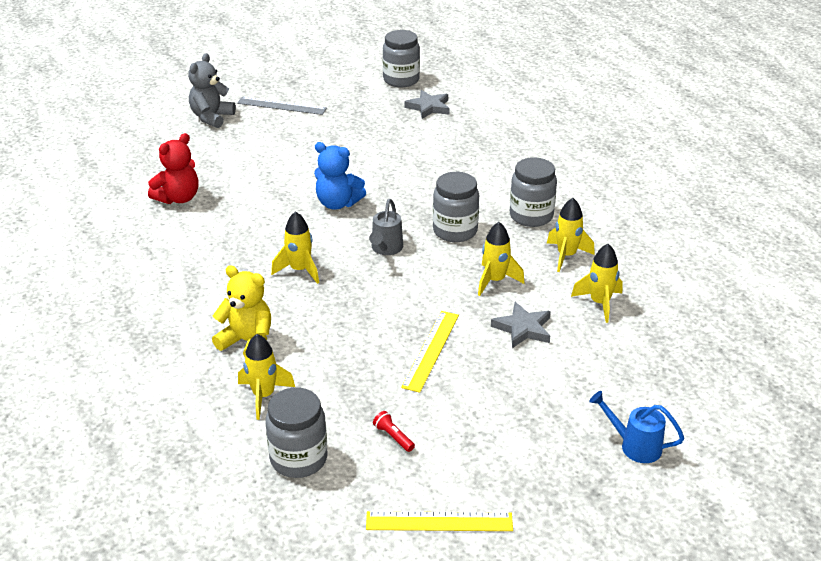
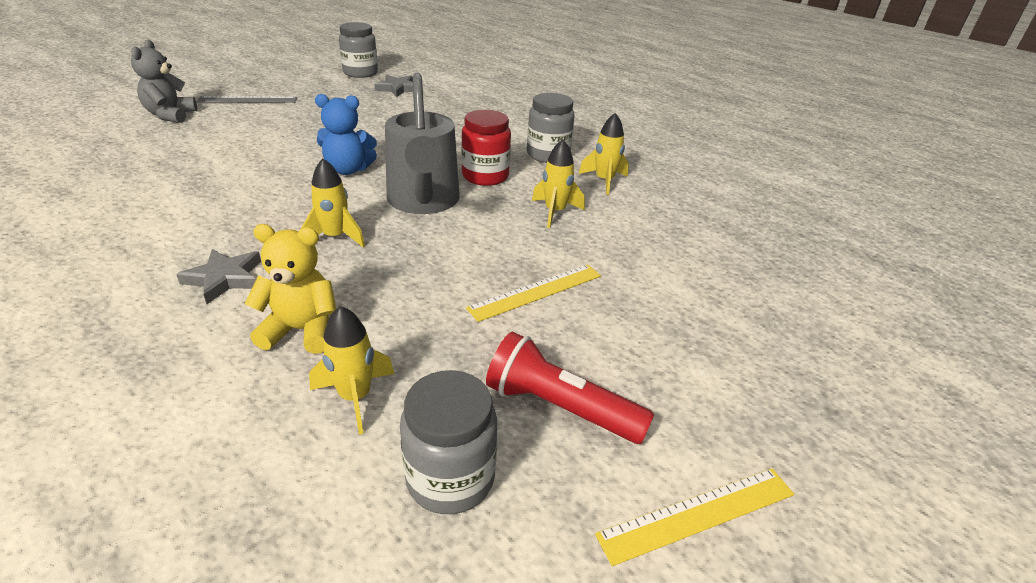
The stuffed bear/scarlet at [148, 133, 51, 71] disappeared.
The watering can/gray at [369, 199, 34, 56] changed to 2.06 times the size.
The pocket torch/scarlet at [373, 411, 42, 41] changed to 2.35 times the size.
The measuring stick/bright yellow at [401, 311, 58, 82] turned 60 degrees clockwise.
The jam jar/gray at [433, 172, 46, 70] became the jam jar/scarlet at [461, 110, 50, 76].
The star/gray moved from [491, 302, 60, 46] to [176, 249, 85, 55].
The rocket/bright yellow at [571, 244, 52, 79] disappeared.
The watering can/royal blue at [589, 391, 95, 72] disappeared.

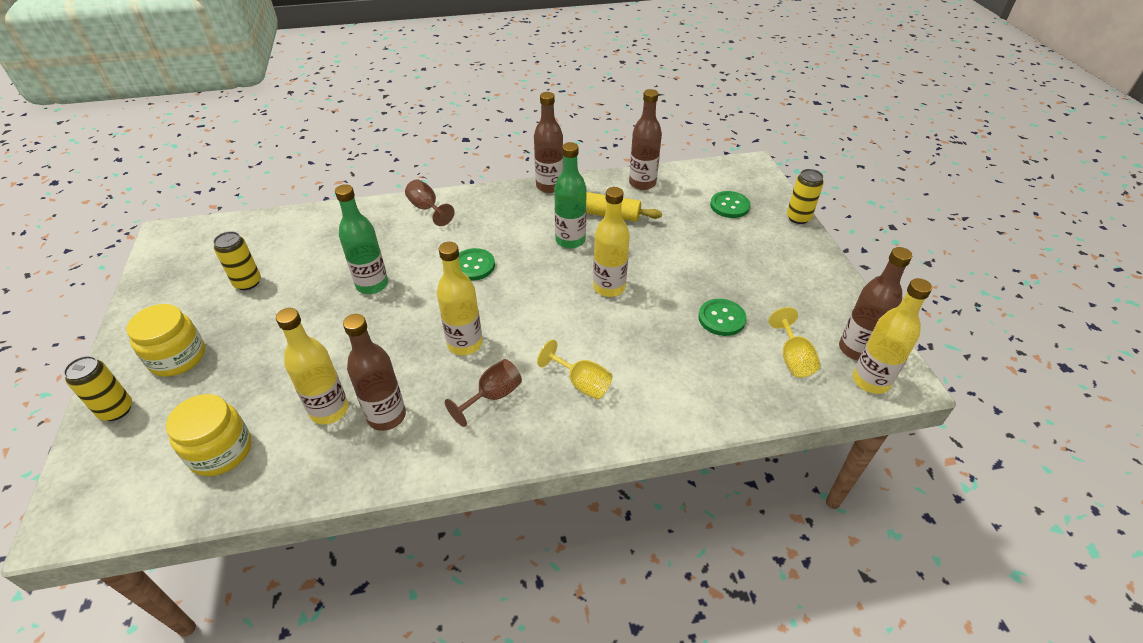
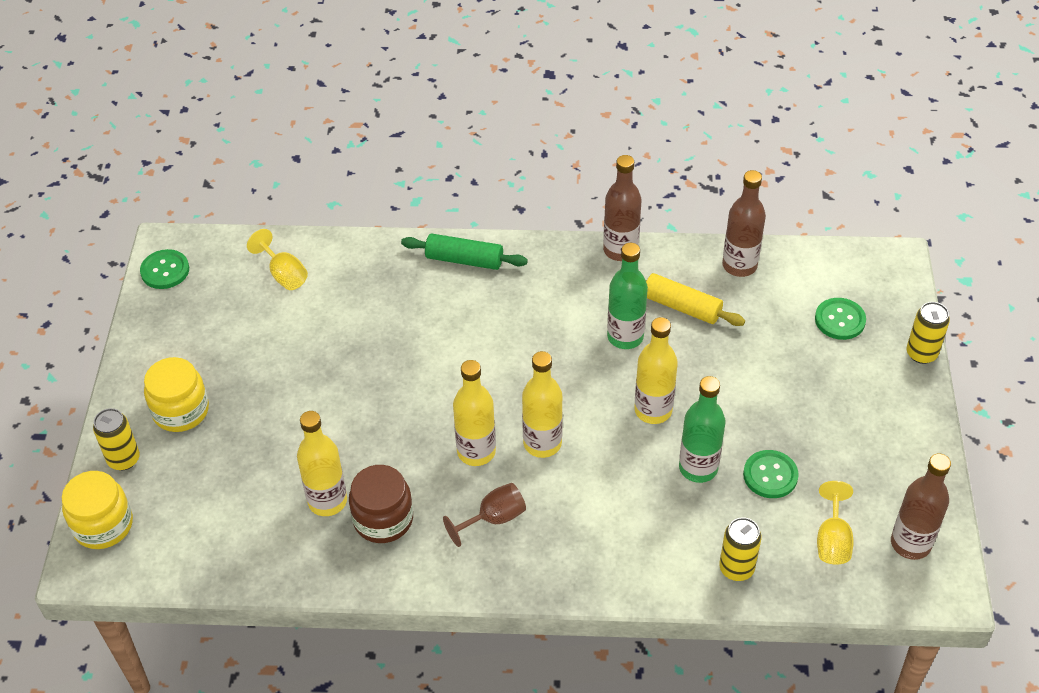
The jam jar/bright yellow moved from [166, 394, 86, 82] to [62, 471, 71, 78].
The soda can/bright yellow moved from [213, 231, 48, 59] to [719, 517, 43, 64].
The flask/emerald moved from [335, 184, 53, 110] to [679, 376, 47, 107].
The flask/dark brown at [343, 314, 63, 117] was replaced by the jam jar/dark brown at [349, 465, 64, 78].
The goblet/dark brown at [405, 179, 50, 47] was replaced by the dough roller/emerald at [401, 233, 127, 37].
The sewing button/emerald moved from [458, 248, 37, 33] to [140, 249, 49, 40].
The goblet/bright yellow moved from [537, 339, 75, 60] to [247, 229, 61, 61].
The flask/bright yellow moved from [853, 278, 79, 116] to [522, 351, 41, 107].

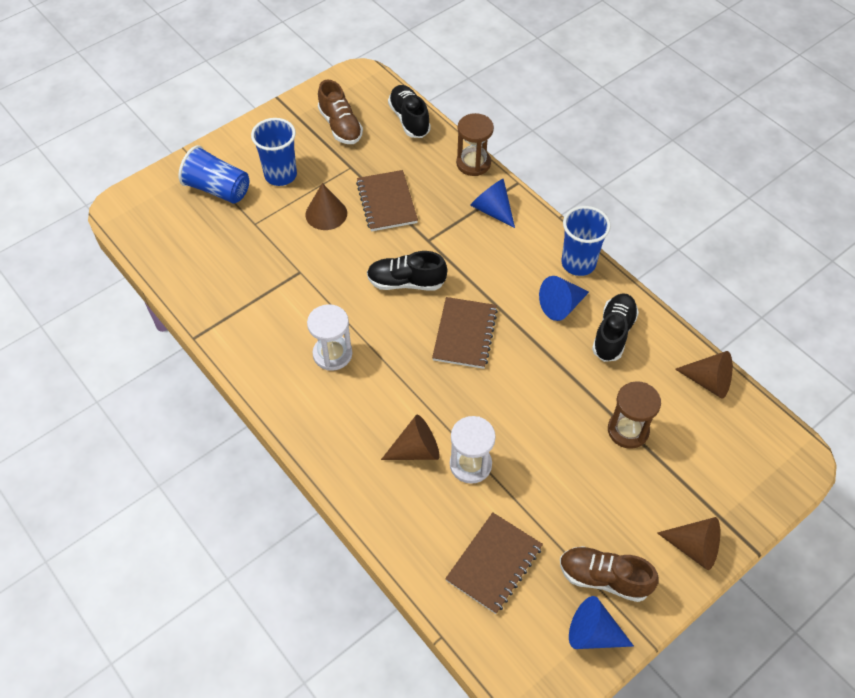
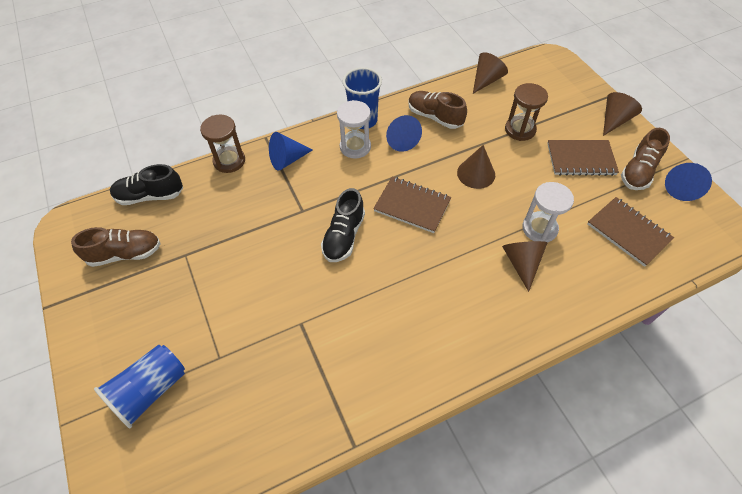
The tumbler/royal blue at [251, 118, 46, 68] disappeared.
The solid cone/dark brown moved from [305, 183, 42, 47] to [457, 145, 38, 44].
The sandglass/pure white moved from [307, 304, 45, 67] to [337, 100, 34, 59].
The notebook/dark brown moved from [356, 170, 62, 61] to [547, 140, 72, 36].
The sneaker/black at [592, 293, 47, 69] became the sneaker/dark brown at [408, 91, 59, 38].

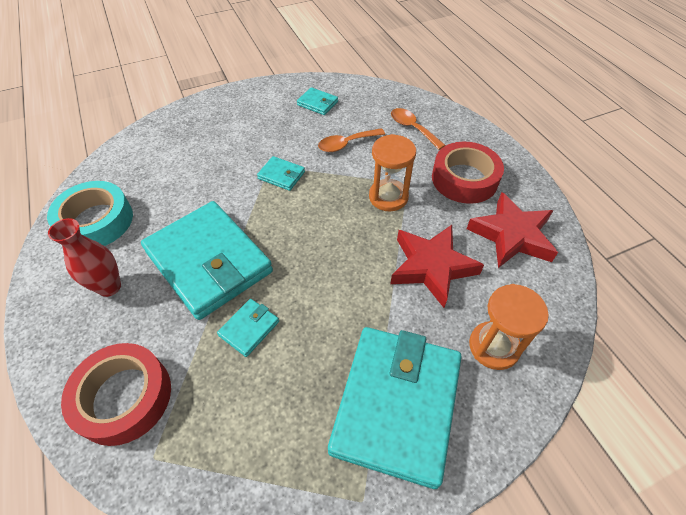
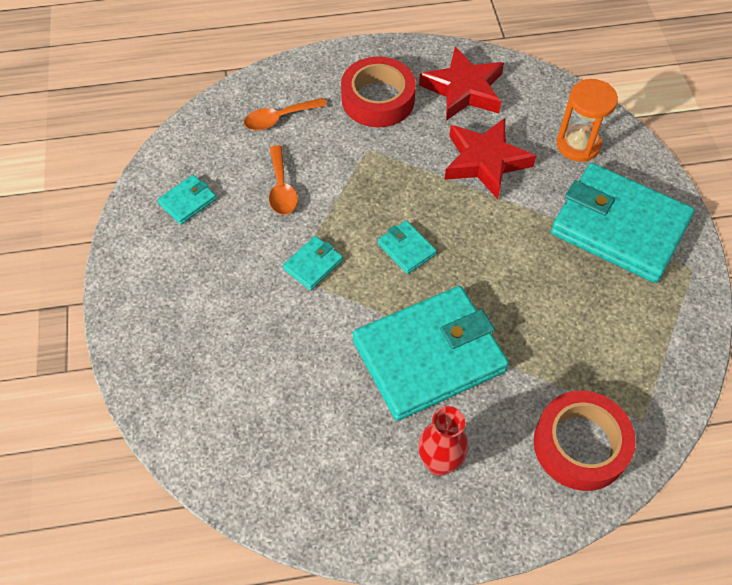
The roll of tape/turquoise at [47, 181, 86, 65] disappeared.
The wallet/turquoise moved from [217, 299, 62, 58] to [378, 220, 59, 54].
The sandglass/orange at [369, 134, 47, 77] disappeared.

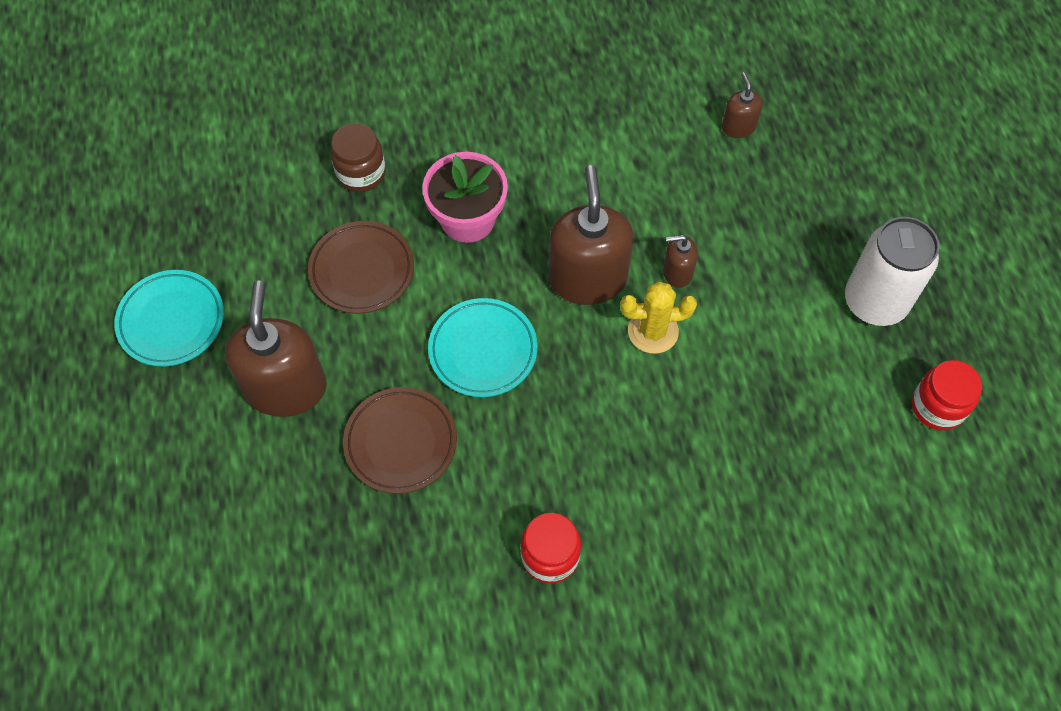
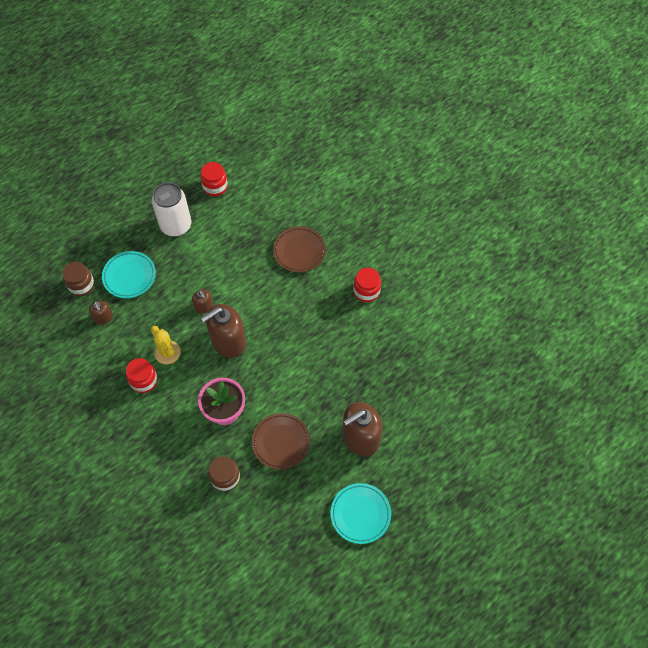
The plate/dark brown moved from [343, 387, 114, 107] to [273, 227, 53, 46].
The plate/turquoise moved from [428, 298, 110, 99] to [102, 251, 54, 47].
The saguaro cactus/bright yellow moved from [621, 281, 76, 73] to [151, 326, 30, 38].
The soap pump/dark brown at [722, 72, 41, 66] turned 75 degrees counterclockwise.
The jam jar/dark brown at [63, 262, 31, 34] appeared.
The jam jar/scarlet at [126, 358, 32, 35] appeared.

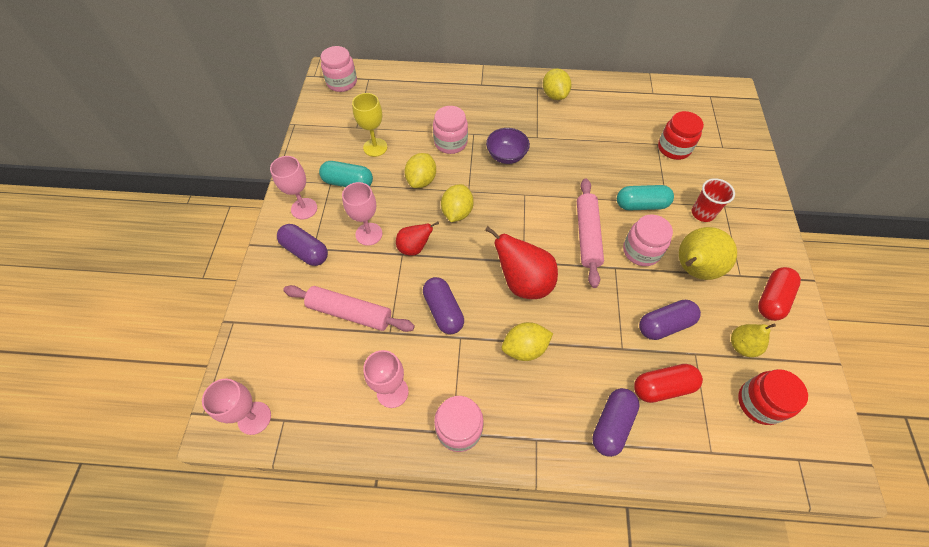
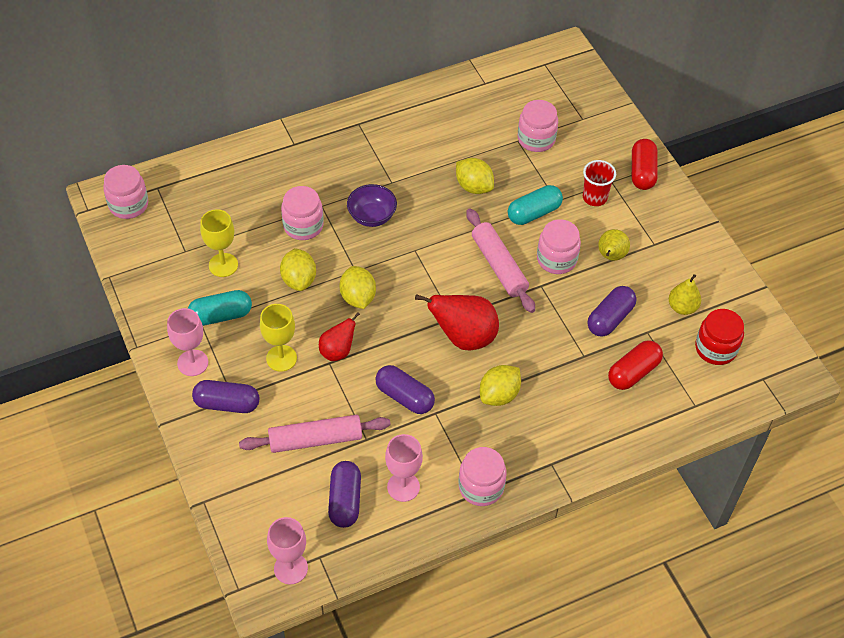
The goblet/pink at [342, 182, 41, 64] became the goblet/bright yellow at [260, 304, 37, 68].
The lemon/bright yellow moved from [543, 69, 29, 31] to [456, 158, 38, 36].
The pill/royal purple moved from [592, 388, 48, 69] to [328, 461, 33, 67].
The jam jar/scarlet at [658, 111, 46, 49] became the jam jar/pink at [518, 100, 40, 52].
The pear/bright yellow at [679, 227, 58, 53] changed to 0.59 times the size.
The pill/scarlet moved from [758, 267, 43, 54] to [632, 139, 26, 51].

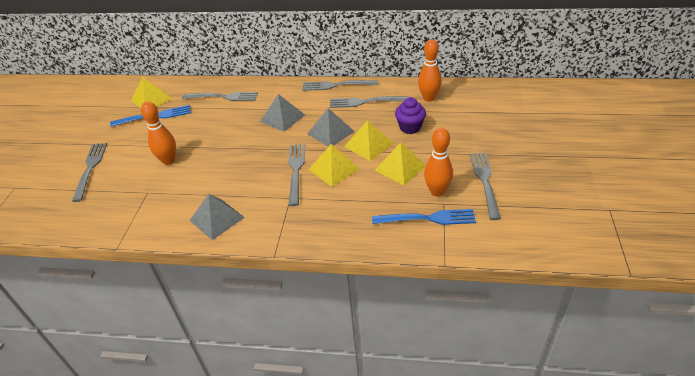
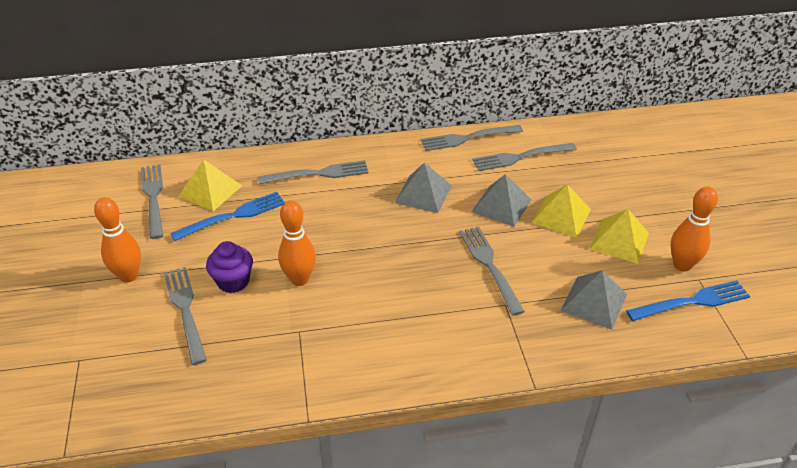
The pyramid/gray moved from [189, 194, 56, 46] to [561, 270, 66, 60].
The pyramid/bright yellow at [308, 144, 52, 43] disappeared.
The cupcake/royal purple moved from [395, 97, 31, 37] to [206, 241, 47, 52].
The skittle/orange moved from [418, 39, 24, 63] to [94, 197, 47, 86].
The table fork/gray moved from [470, 153, 31, 67] to [141, 164, 22, 75].

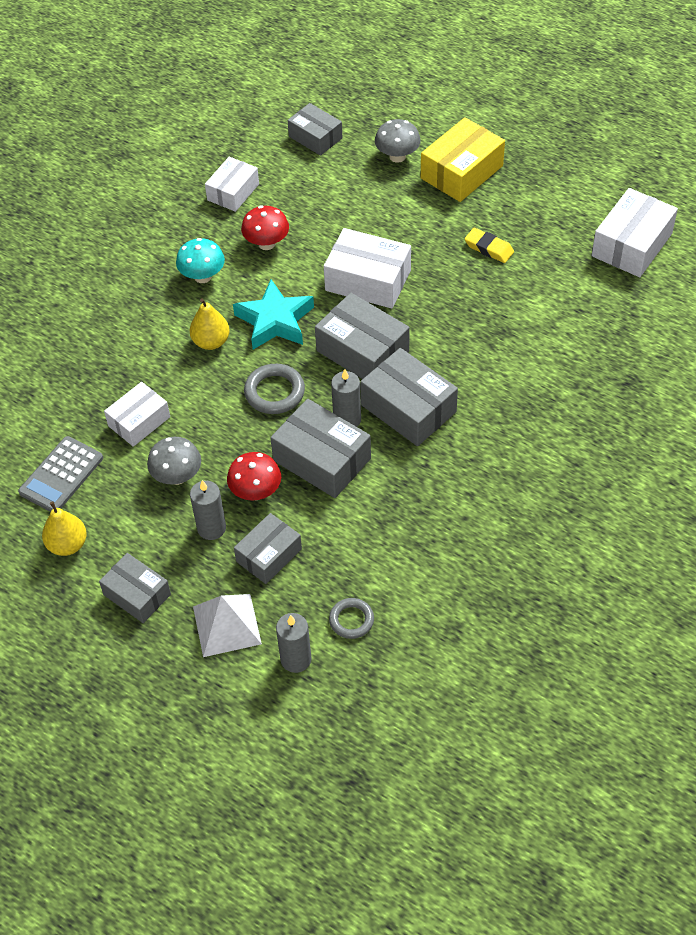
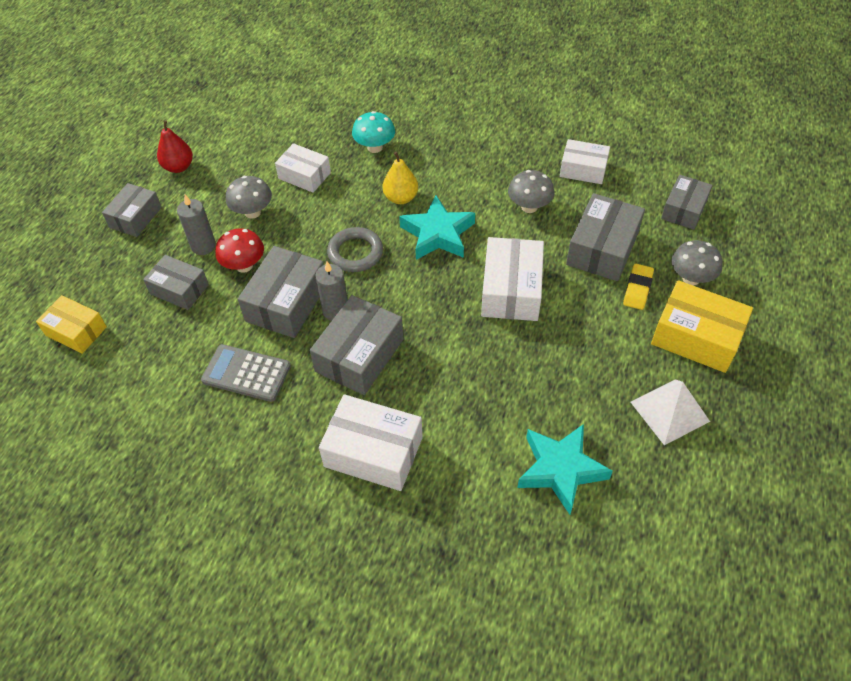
The calculator/gray moved from [18, 436, 85, 76] to [201, 344, 90, 58].
The pear/bright yellow at [42, 501, 45, 55] became the pear/scarlet at [157, 120, 36, 53].
The mushroom/turquoise moved from [176, 238, 49, 45] to [352, 111, 43, 42].
The pyramid/pure white moved from [193, 594, 69, 63] to [631, 380, 79, 65].
The mushroom/scarlet at [241, 206, 48, 44] became the mushroom/gray at [508, 170, 46, 43].
The candle/gray at [276, 613, 36, 60] was replaced by the box/bright yellow at [36, 295, 71, 59].
The box/gray moved from [315, 293, 95, 86] to [566, 193, 79, 88].
The hoop/gray at [329, 598, 45, 41] disappeared.
The eraser/bright yellow moved from [465, 228, 49, 35] to [623, 264, 31, 46].
The box/pure white moved from [592, 188, 86, 89] to [319, 394, 104, 97].
The star/turquoise at [517, 424, 96, 91] appeared.

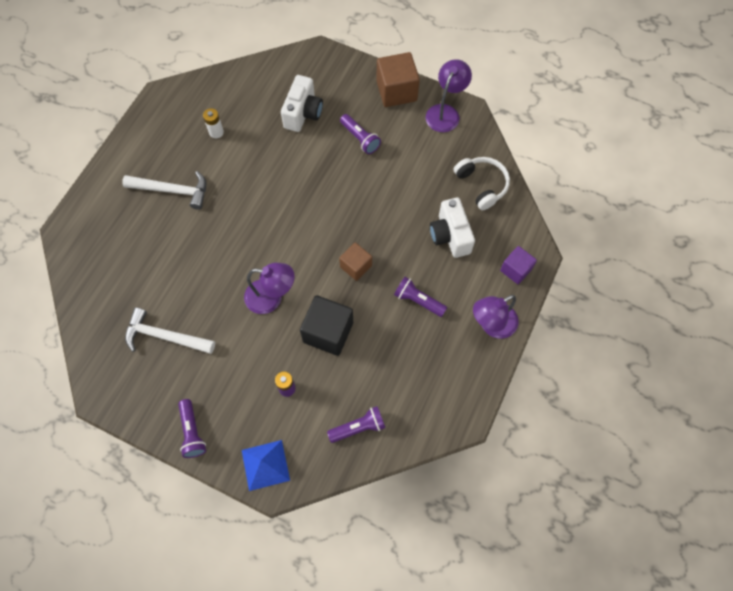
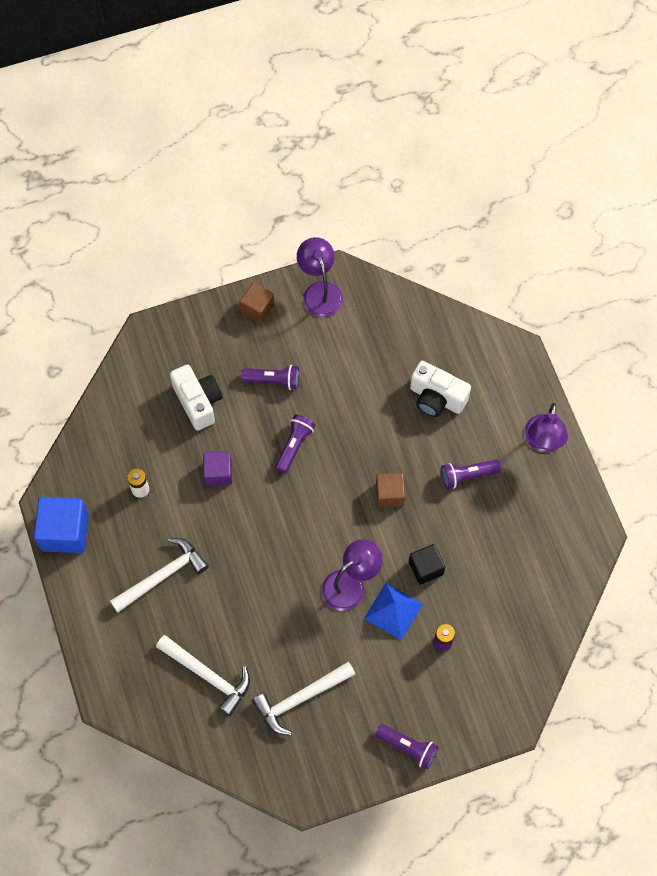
The pyramid/royal blue moved from [242, 440, 48, 51] to [364, 583, 59, 57].
The block/black at [300, 295, 53, 61] changed to 0.61 times the size.
The pocket torch/royal purple moved from [327, 406, 58, 37] to [275, 414, 41, 59].
The block/dark brown at [376, 52, 44, 55] changed to 0.61 times the size.
The over-ear headphones/pure white at [454, 157, 56, 53] disappeared.
The block/royal purple moved from [500, 246, 37, 38] to [203, 451, 29, 35].
The block/royal blue at [34, 497, 55, 56] appeared.
The carpenter's hammer/pure white at [156, 635, 94, 81] appeared.

